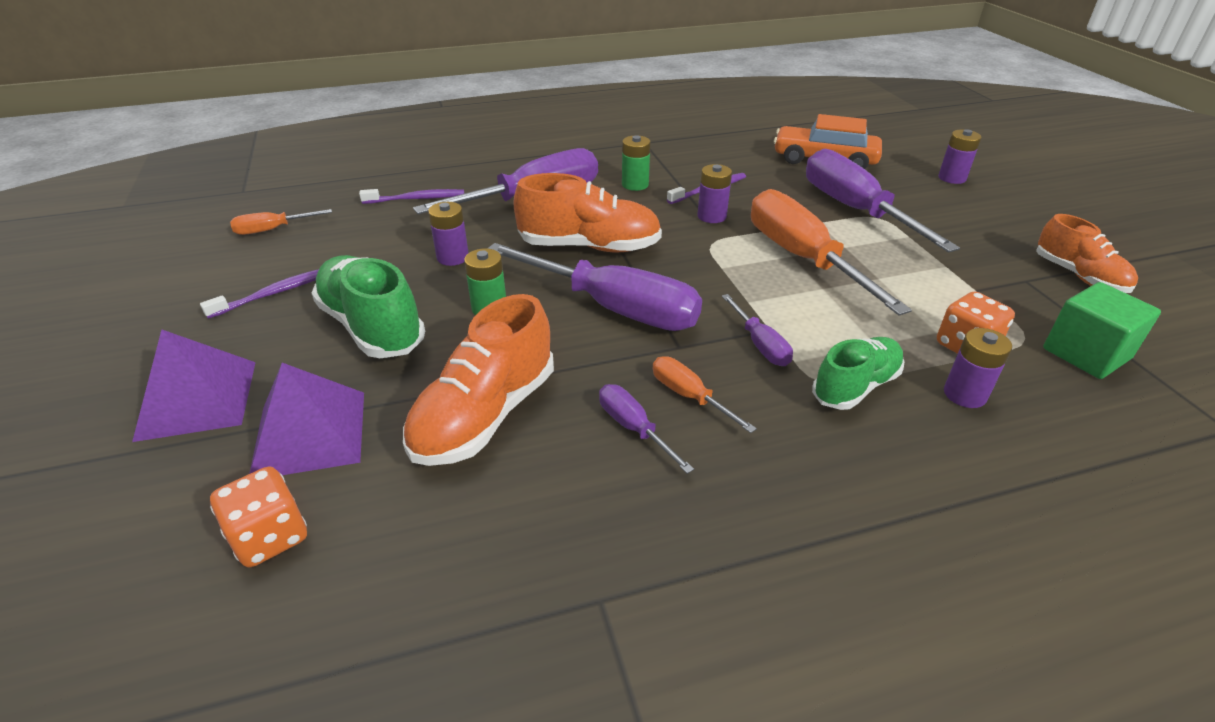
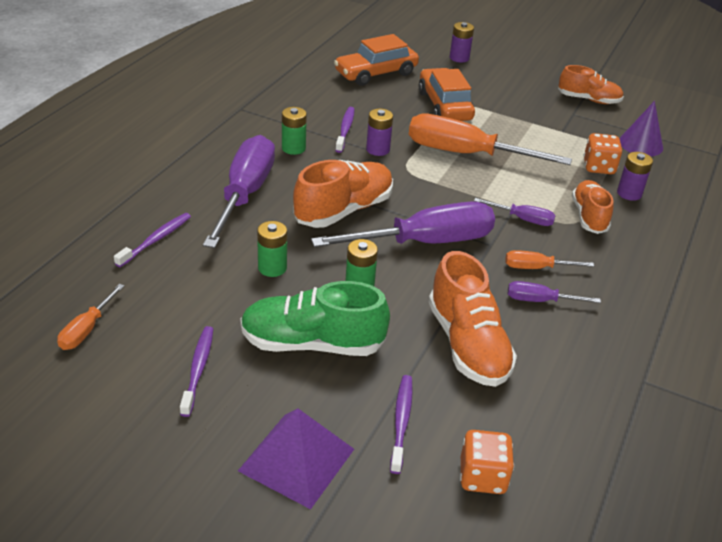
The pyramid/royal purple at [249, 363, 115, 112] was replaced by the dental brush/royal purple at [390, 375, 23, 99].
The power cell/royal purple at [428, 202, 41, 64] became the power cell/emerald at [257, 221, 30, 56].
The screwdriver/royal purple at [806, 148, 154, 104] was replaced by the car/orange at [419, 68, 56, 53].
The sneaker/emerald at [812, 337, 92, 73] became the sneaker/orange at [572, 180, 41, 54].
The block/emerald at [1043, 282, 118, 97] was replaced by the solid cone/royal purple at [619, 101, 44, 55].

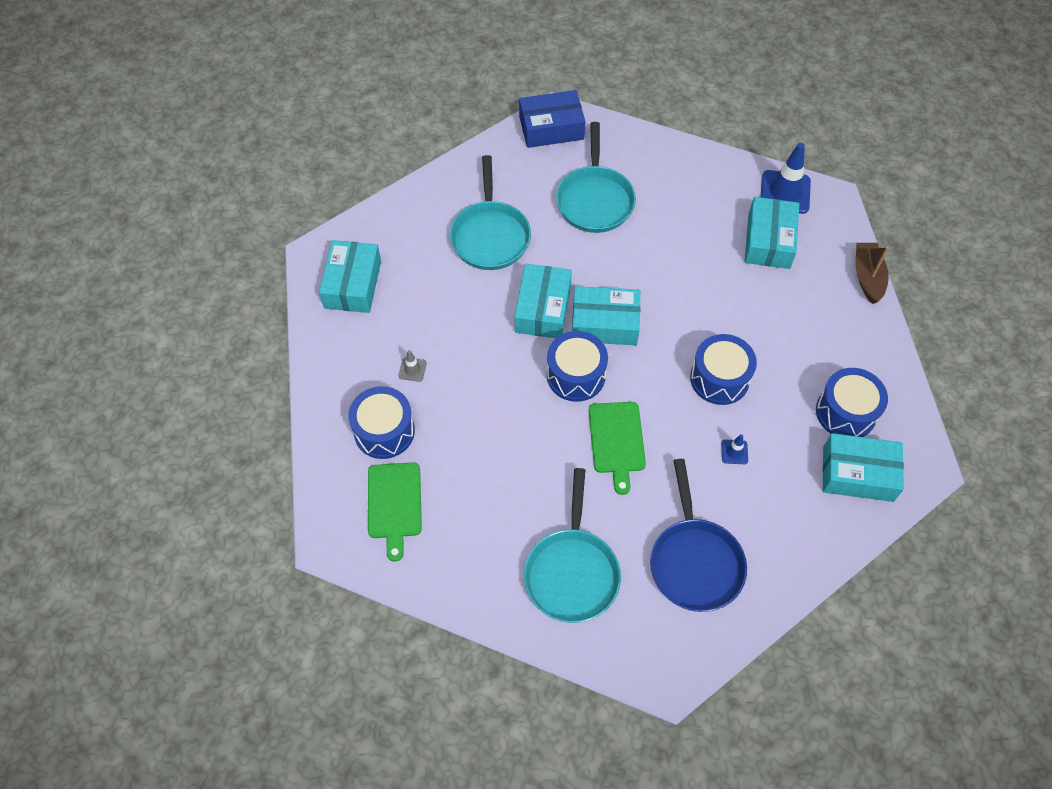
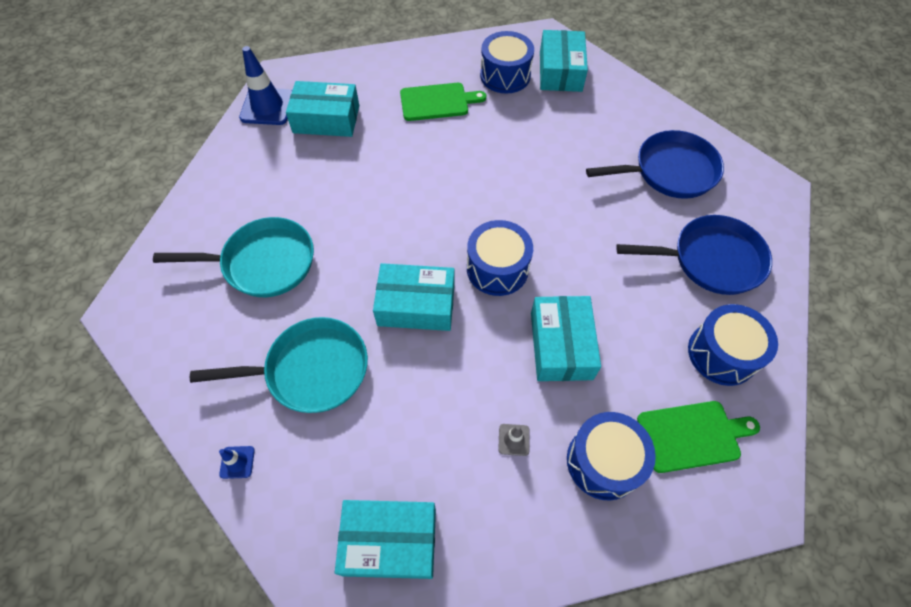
The box/royal blue at [519, 90, 67, 58] disappeared.
The frying pan/turquoise at [524, 468, 97, 155] became the frying pan/royal blue at [616, 215, 156, 80].
The box/turquoise moved from [572, 286, 68, 59] to [531, 296, 70, 85].
The cutting board/emerald moved from [589, 402, 57, 93] to [400, 83, 86, 38].
The drum/royal blue moved from [690, 334, 67, 71] to [688, 304, 90, 82].
The safety cone/royal blue moved from [721, 434, 27, 30] to [219, 446, 36, 33].
The toy boat/dark brown at [856, 243, 33, 61] disappeared.

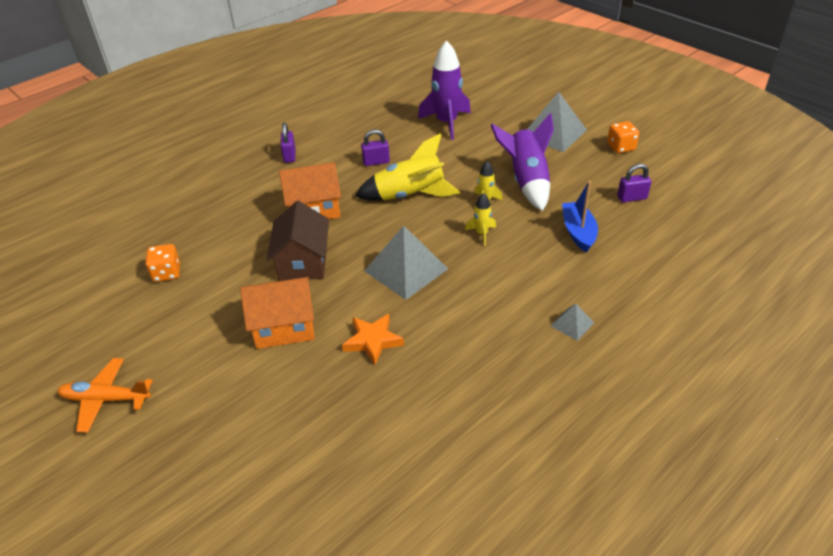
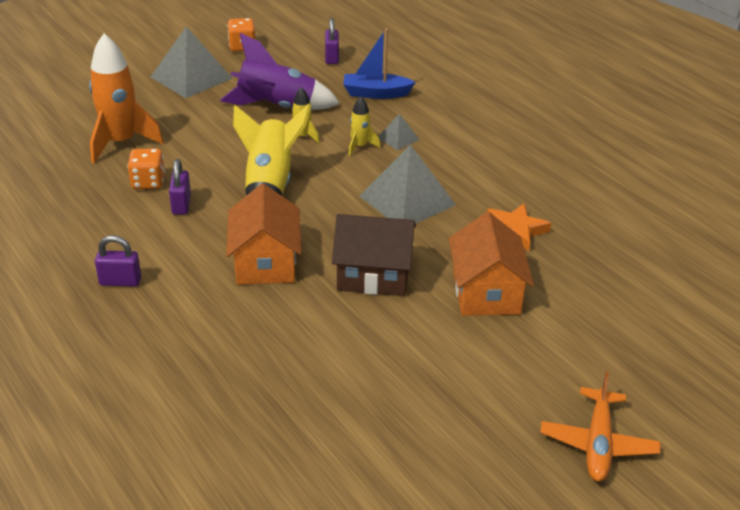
The dice/orange moved from [145, 244, 35, 38] to [127, 148, 38, 41].
The rocket/royal purple at [418, 40, 53, 100] became the rocket/orange at [89, 33, 75, 130].
The pyramid/gray moved from [551, 304, 43, 37] to [378, 113, 42, 37].

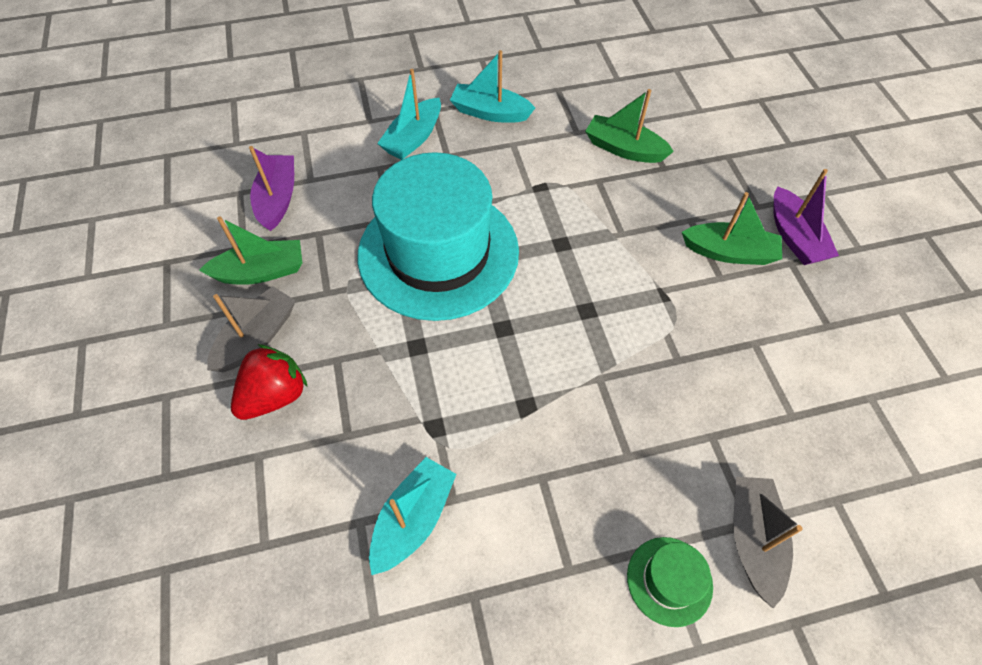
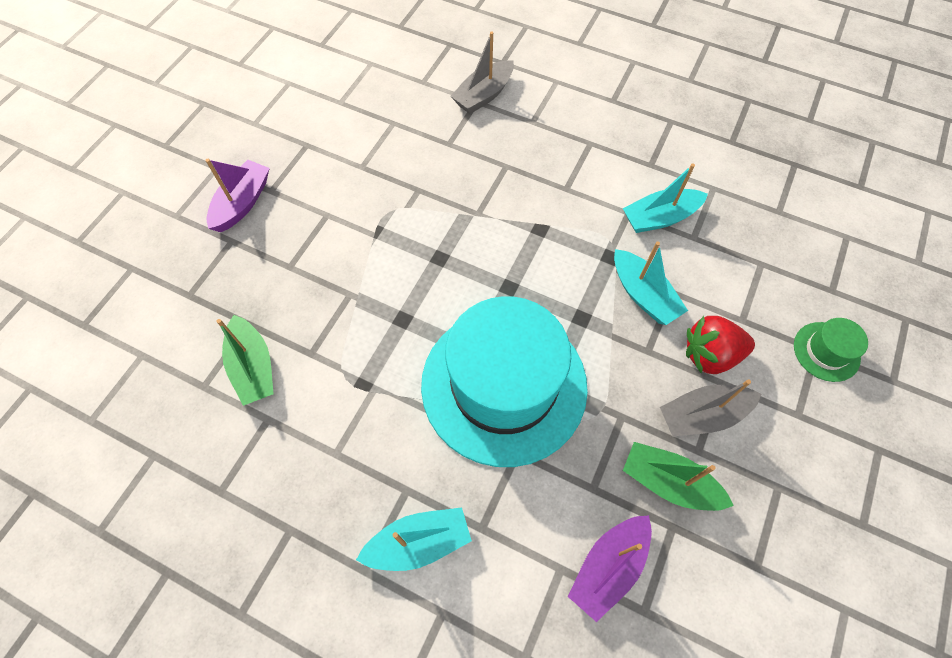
The toy boat/turquoise moved from [450, 50, 85, 73] to [614, 241, 74, 84].
The top hat/emerald moved from [627, 537, 86, 90] to [794, 318, 74, 64].
The toy boat/emerald at [682, 192, 100, 73] disappeared.

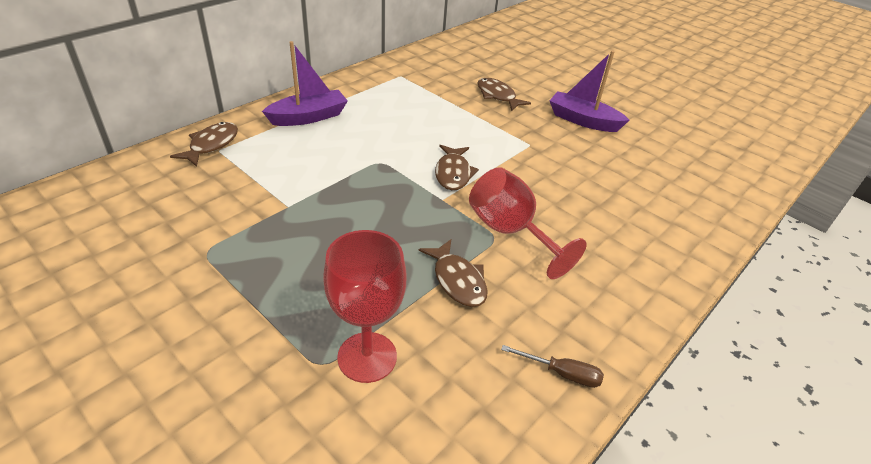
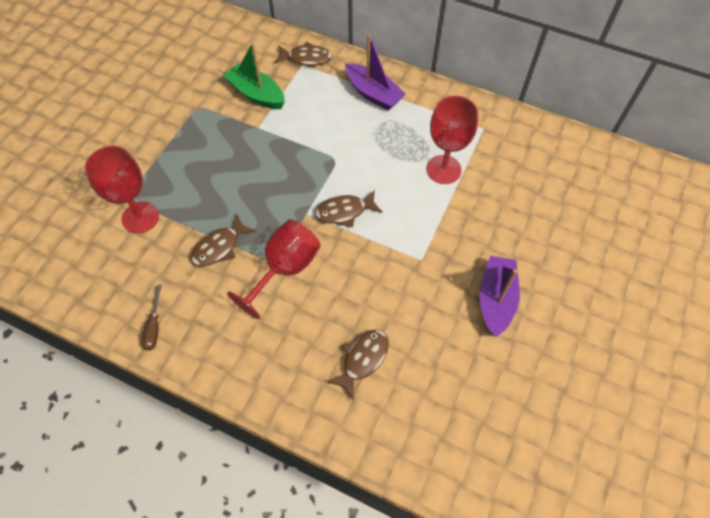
The fish figure/dark brown moved from [477, 78, 54, 33] to [327, 330, 62, 70].
The toy boat/emerald at [223, 43, 62, 66] appeared.
The goblet/scarlet at [426, 96, 52, 88] appeared.

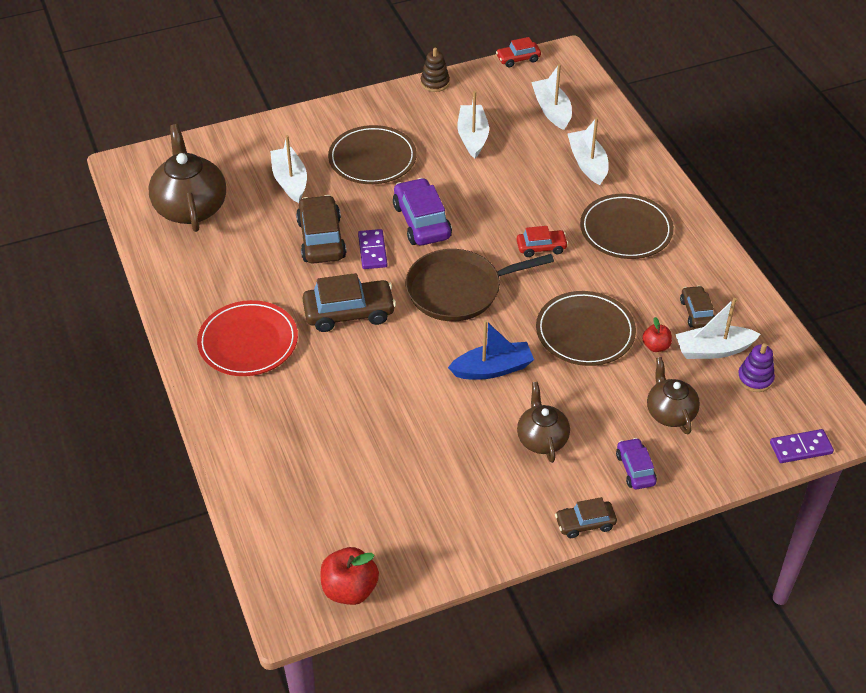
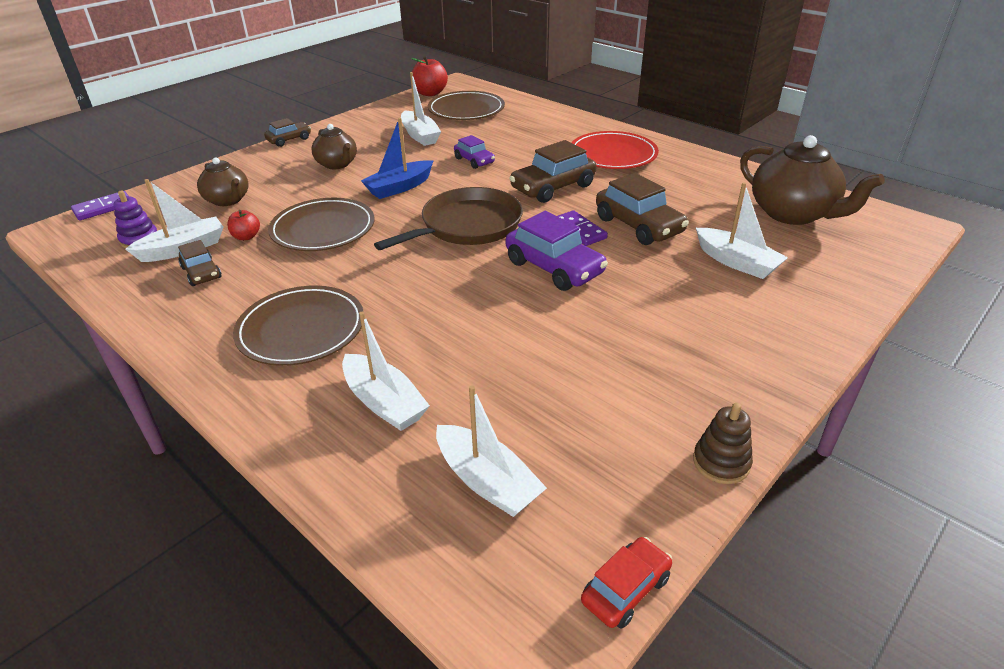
The plate/dark brown moved from [328, 125, 89, 59] to [428, 91, 77, 29].
The toy boat/pure white moved from [457, 91, 32, 67] to [401, 72, 40, 74].
The car/scarlet at [517, 226, 51, 31] disappeared.
The car/royal purple moved from [616, 438, 41, 51] to [454, 135, 41, 34].

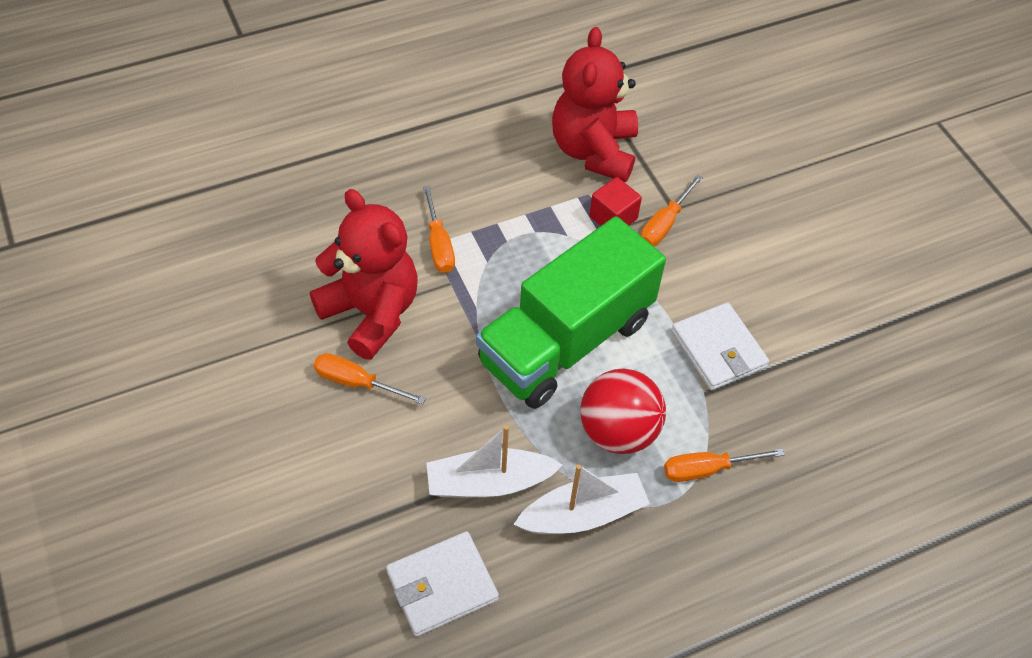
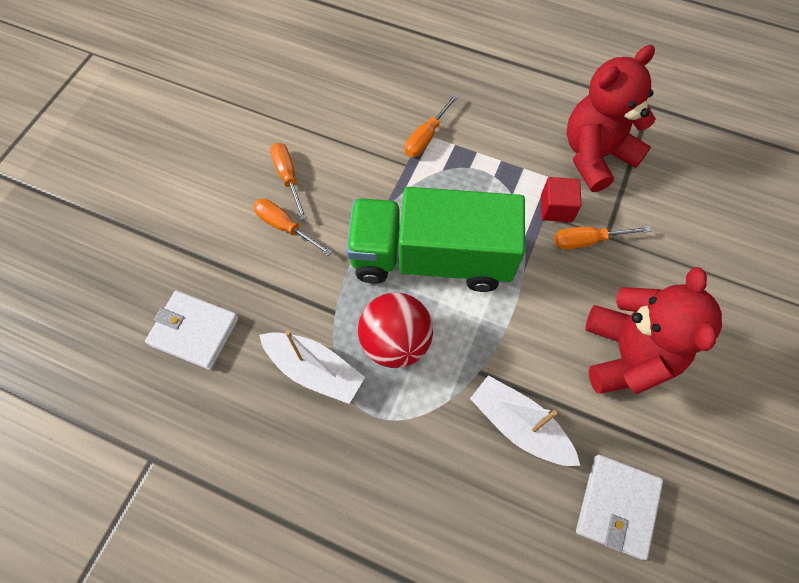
The stuffed bear/scarlet moved from [310, 189, 108, 171] to [586, 267, 136, 127].
The toy boat/pure white moved from [426, 425, 136, 73] to [470, 375, 110, 91].
The screwdriver/orange moved from [664, 448, 121, 34] to [253, 199, 79, 57].
The wallet/pure white moved from [671, 302, 98, 88] to [576, 455, 87, 105].

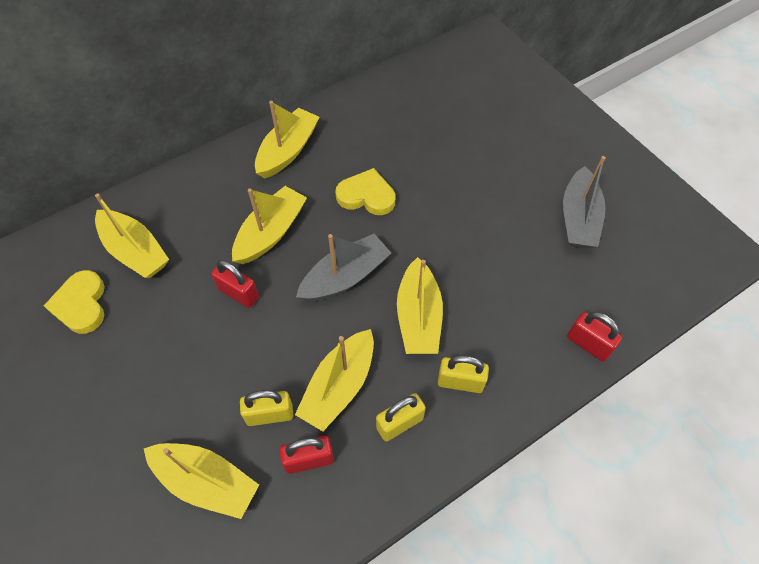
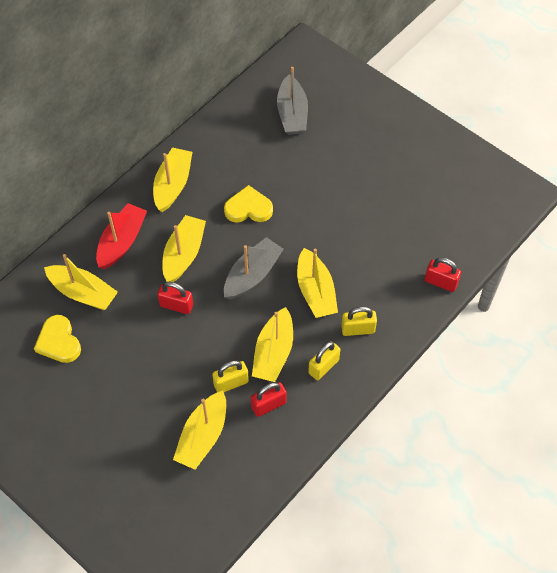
The toy boat/bright yellow at [144, 443, 115, 76] turned 105 degrees clockwise.
The toy boat/gray moved from [563, 156, 43, 92] to [277, 67, 31, 68].
The toy boat/scarlet at [96, 203, 51, 66] appeared.

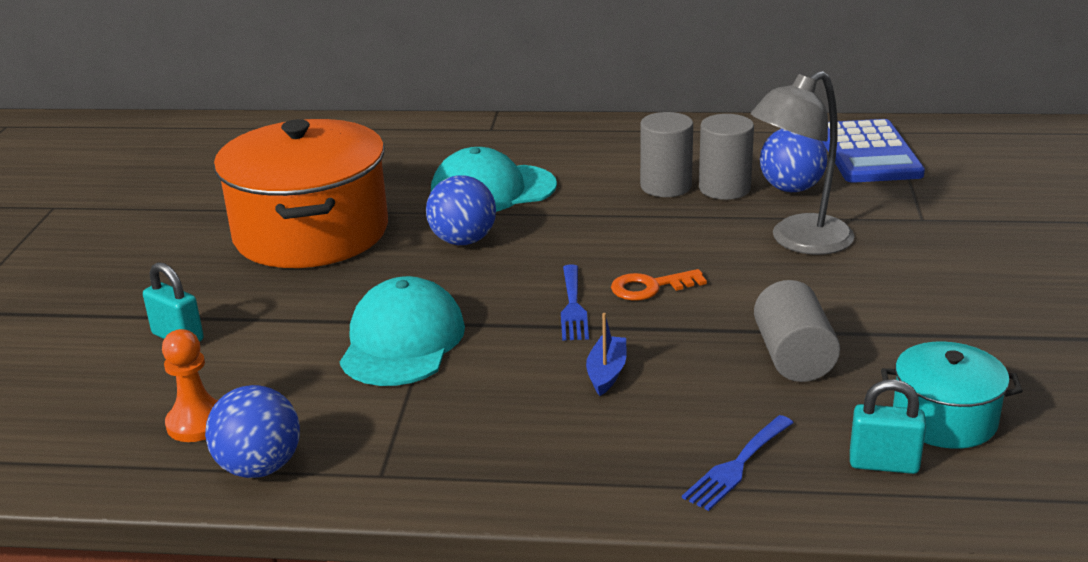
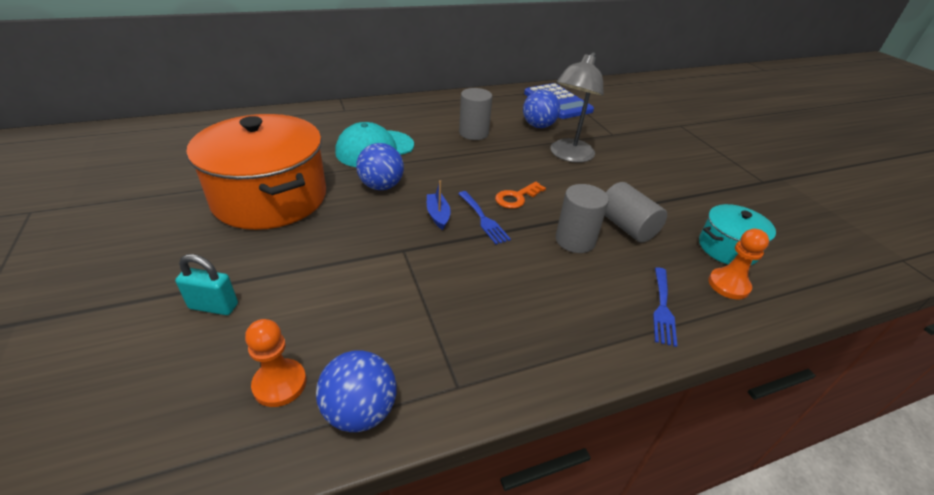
The peaked cap/turquoise at [340, 276, 125, 110] disappeared.
The toy boat/royal blue moved from [586, 313, 41, 83] to [427, 180, 24, 50].
The cylinder/gray moved from [699, 114, 55, 86] to [556, 184, 53, 69].
The small lock/turquoise at [850, 379, 76, 95] was replaced by the game pawn/orange at [708, 229, 61, 70].

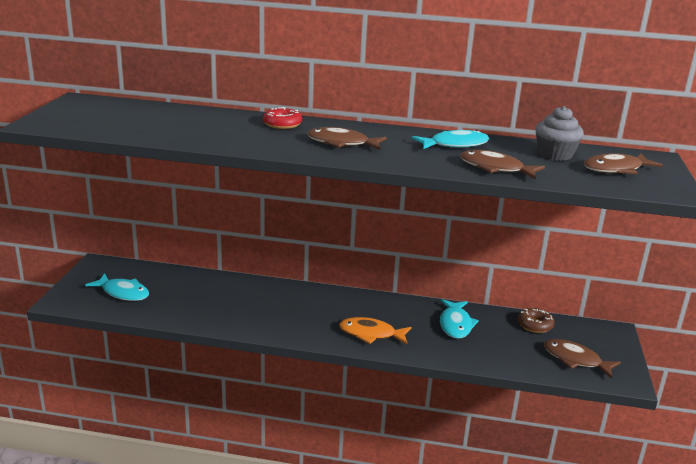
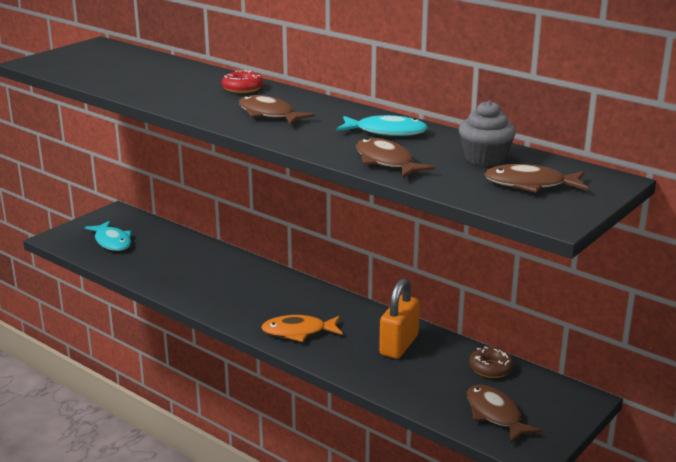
The fish figure/orange at [339, 317, 73, 28] turned 45 degrees counterclockwise.
The fish figure/turquoise at [440, 299, 39, 40] was replaced by the small lock/orange at [379, 278, 41, 81].

